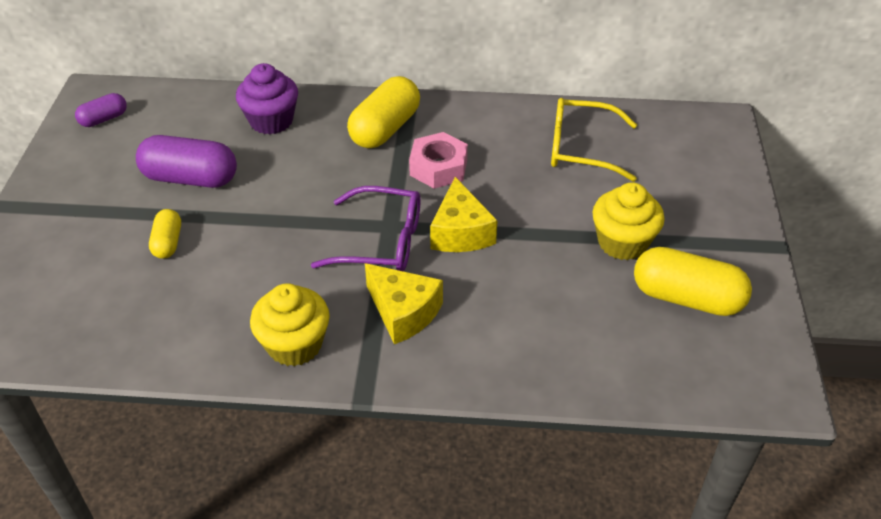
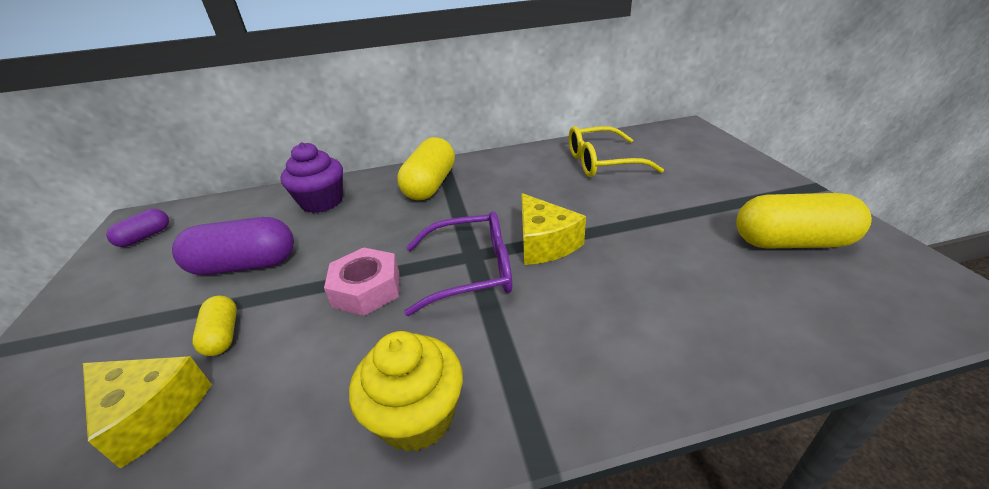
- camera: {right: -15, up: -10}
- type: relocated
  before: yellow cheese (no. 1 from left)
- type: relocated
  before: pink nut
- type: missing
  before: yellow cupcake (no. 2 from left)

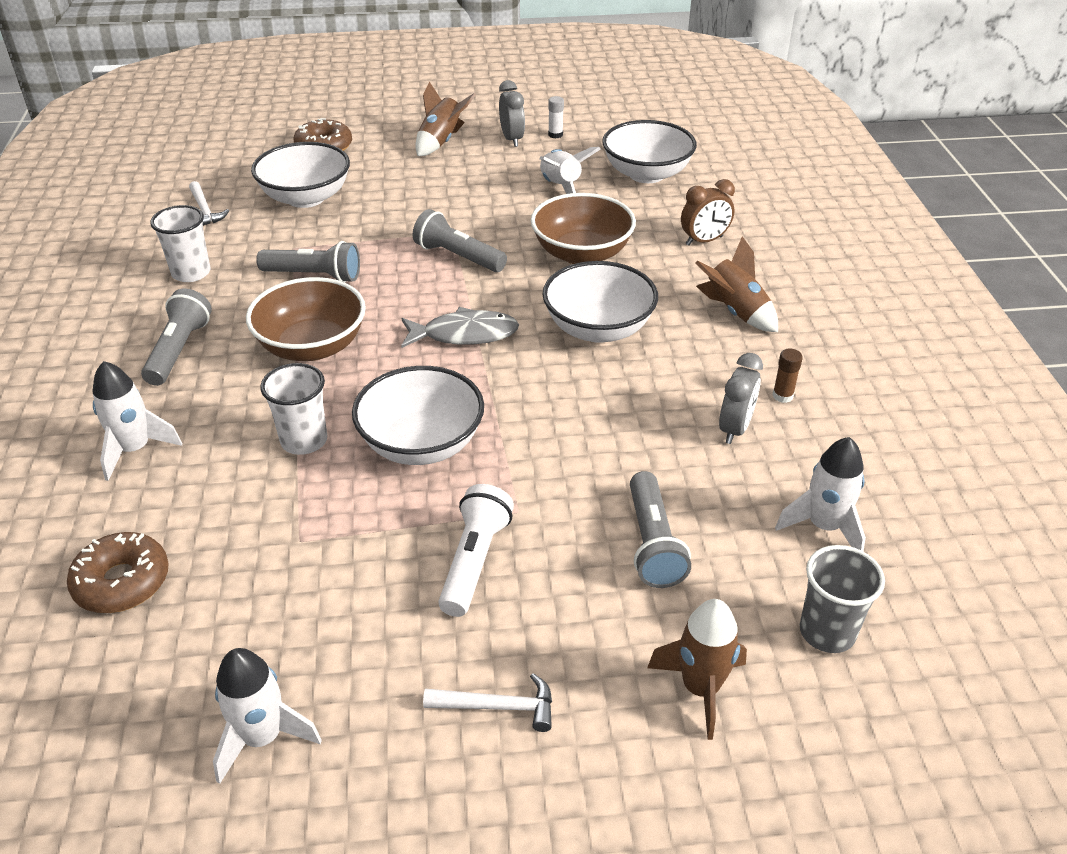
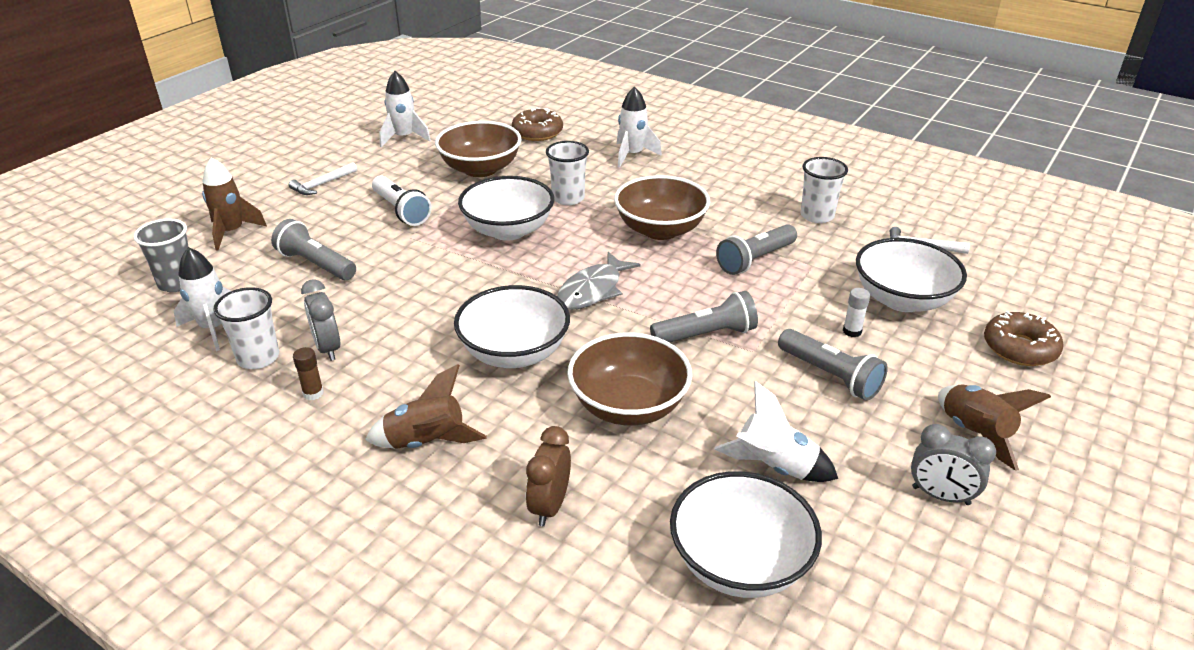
- camera: {right: 130, up: -5}
- type: relocated
  before: grey flashlight (no. 1 from left in the first image)
  after: grey flashlight (no. 4 from left)
- type: relocated
  before: white glue stick
- type: appeared
  after: white cup (no. 1 from left)
- type: appeared
  after: brown bowl (no. 1 from left)

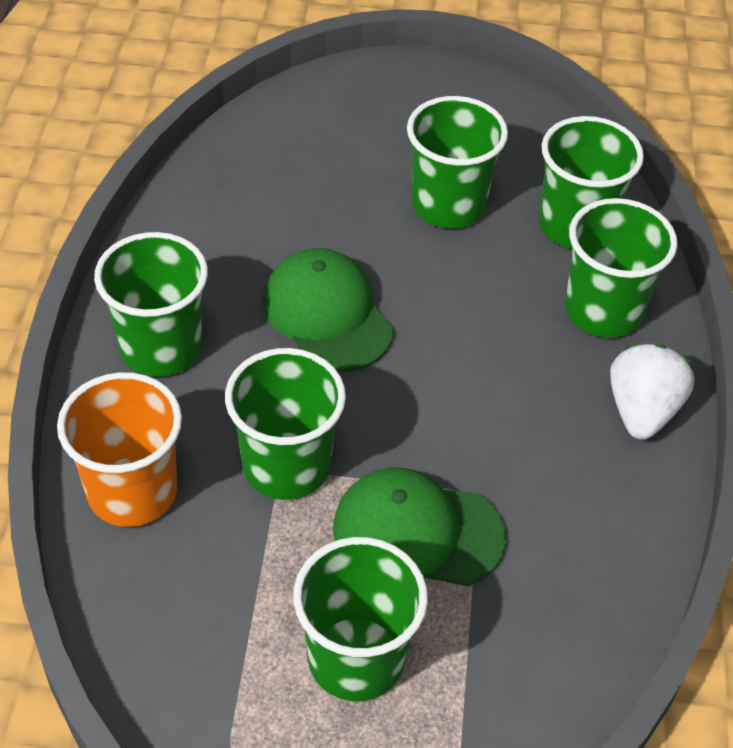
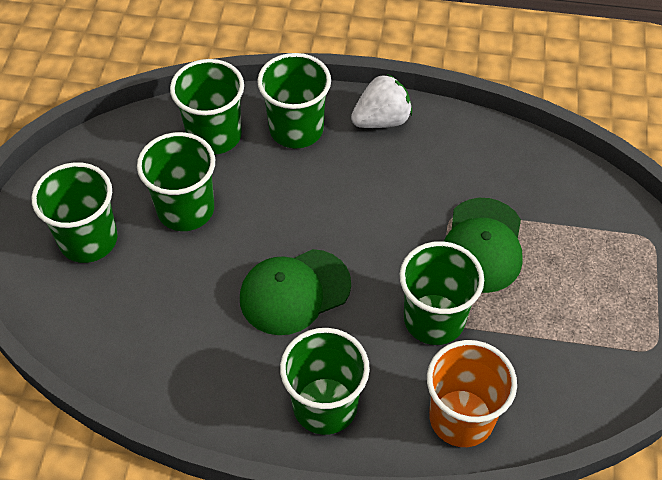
- camera: {right: -85, up: 5}
- type: relocated
  before: green cup (no. 3 from left in the first image)
  after: green cup (no. 1 from left)
- type: spun
  before: white strawberry
  turn: 135

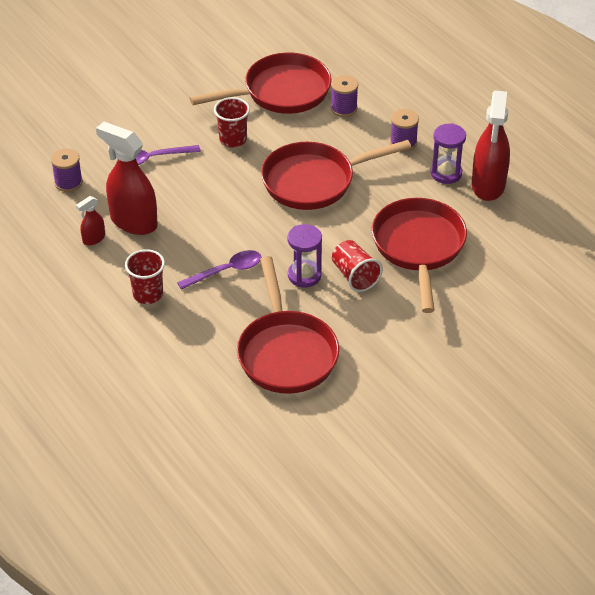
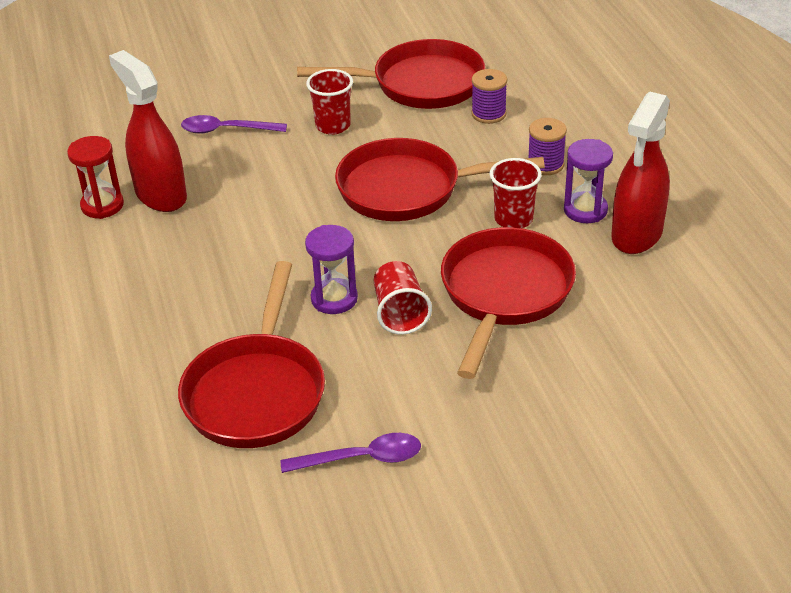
- camera: {right: 20, up: -5}
- type: missing
  before: purple spool (no. 1 from left)
- type: exchanged
  before: red spray bottle (no. 1 from left)
  after: red hourglass
- type: relocated
  before: red cup (no. 1 from left in the first image)
  after: red cup (no. 3 from left)
- type: relocated
  before: purple spoon (no. 2 from left)

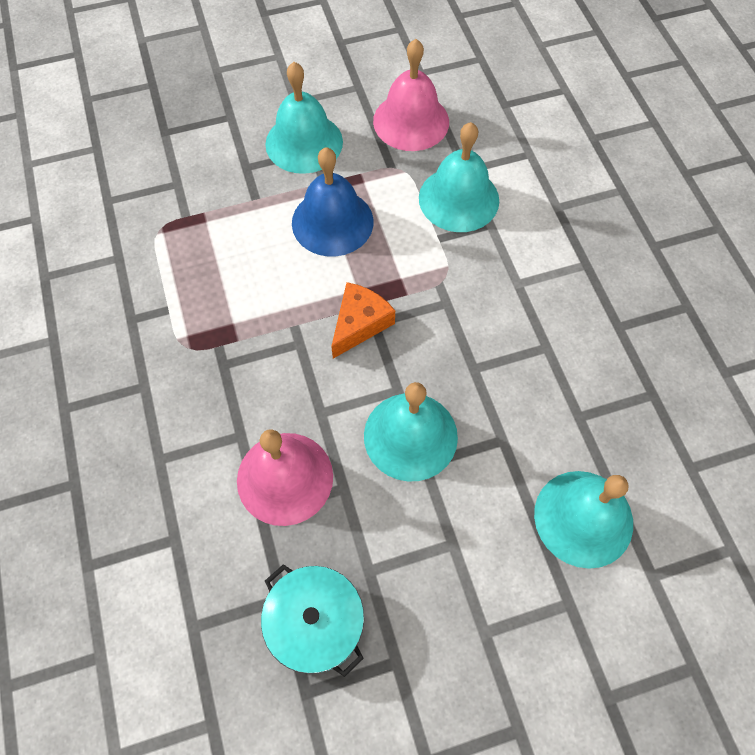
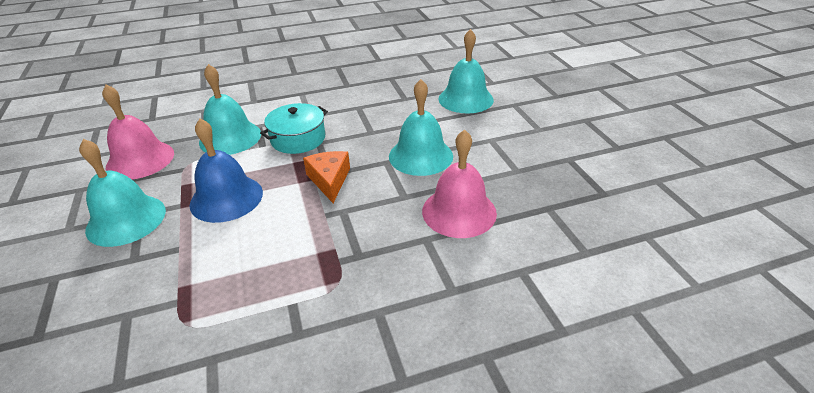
- camera: {right: -90, up: -25}
- type: relocated
  before: turquoise pot
- type: spun
  before: orange cheese
  turn: 45

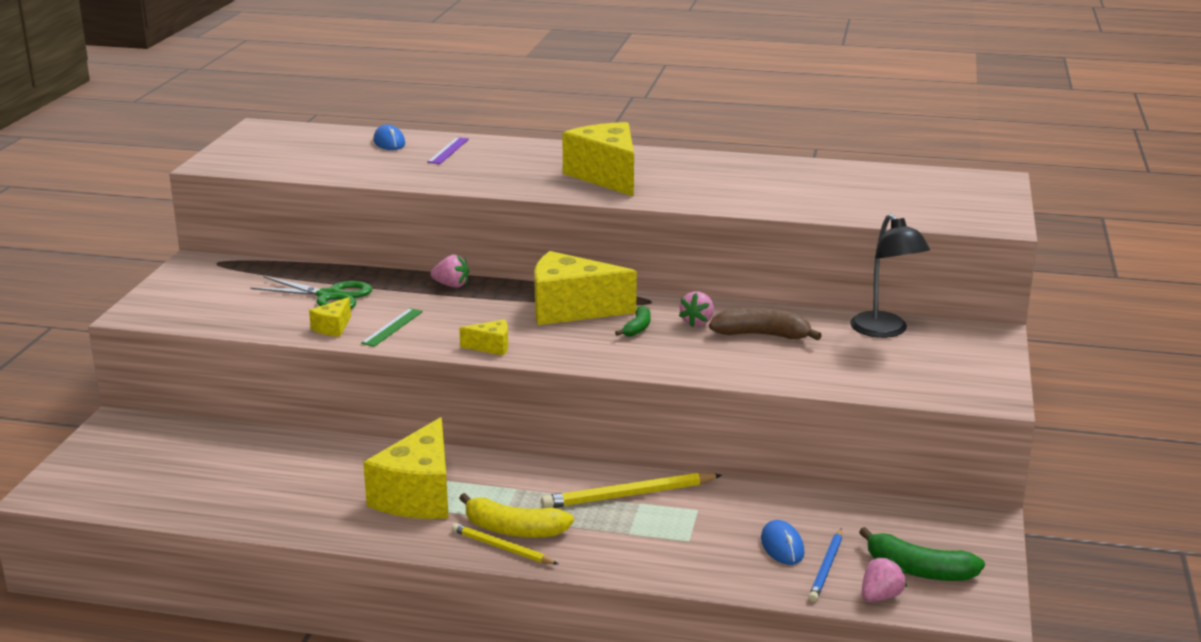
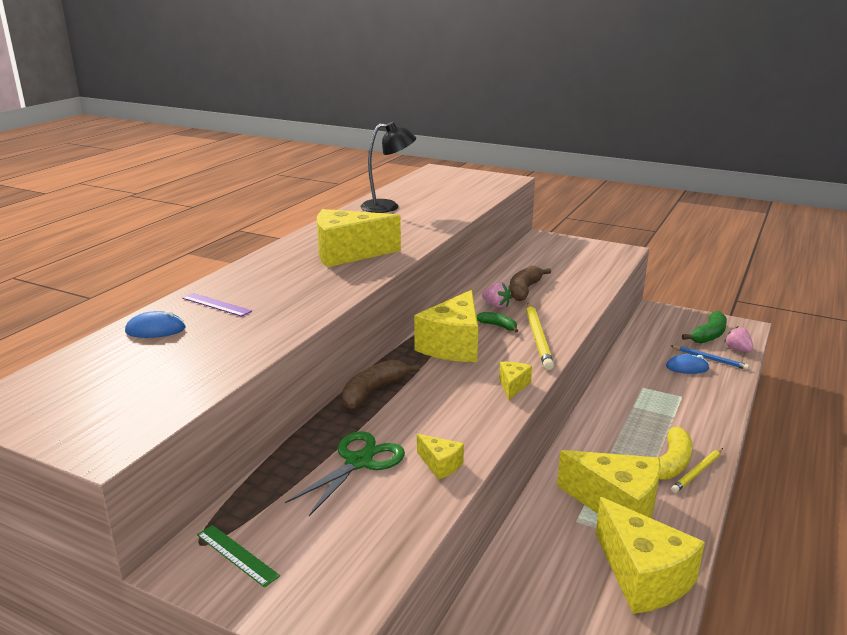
- camera: {right: -75, up: 0}
- type: relocated
  before: green ruler
- type: exchanged
  before: pink strawberry (no. 1 from left)
  after: brown banana (no. 1 from left)
- type: relocated
  before: yellow pencil (no. 2 from left in the first image)
  after: yellow pencil (no. 1 from left)
- type: relocated
  before: black lamp
- type: appeared
  after: yellow cheese (no. 6 from left)

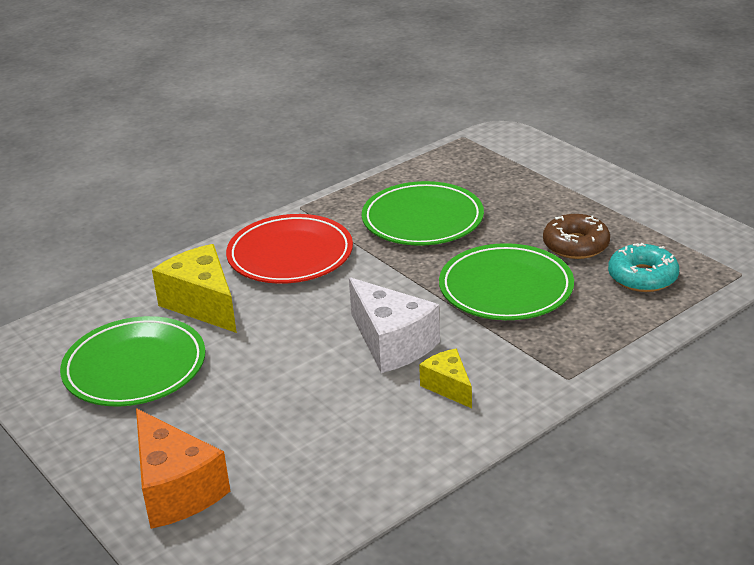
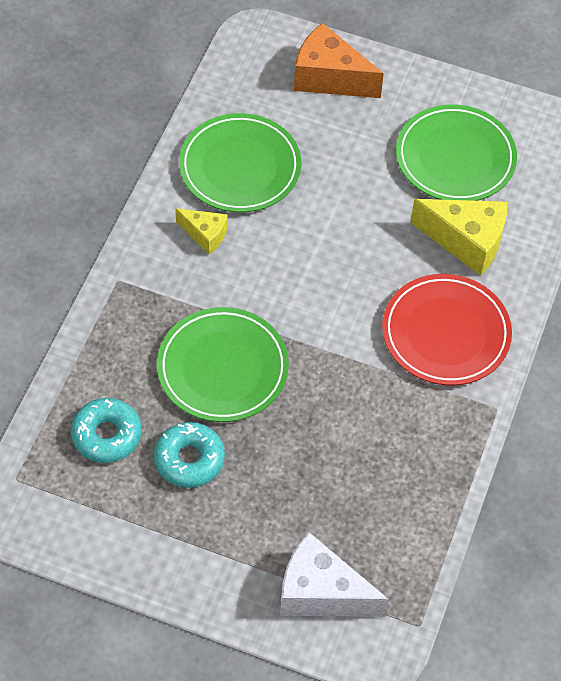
- camera: {right: 145, up: 25}
- type: relocated
  before: white cheese
- type: relocated
  before: green plate (no. 2 from left)
- type: colour
  before: brown donut
  after: turquoise donut (no. 2 from left)

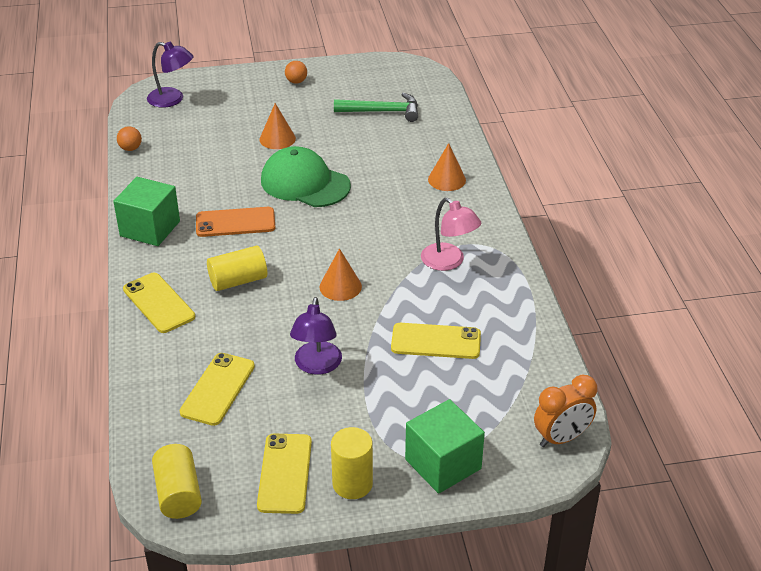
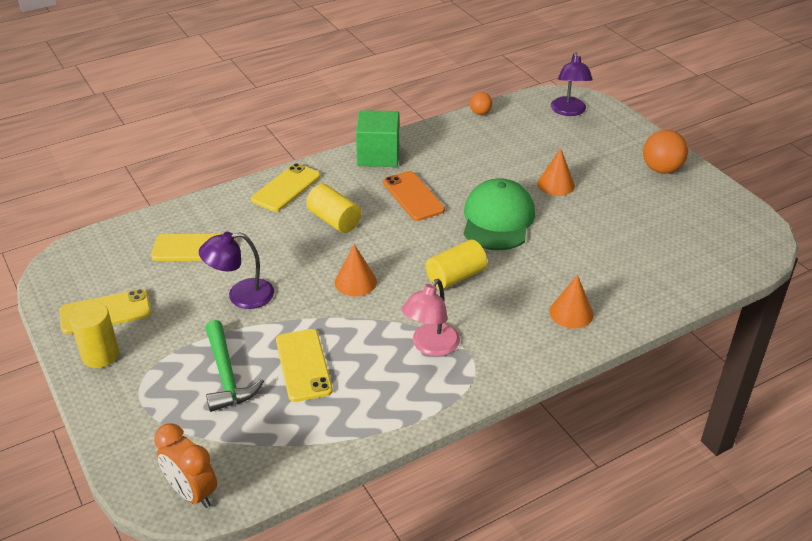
- camera: {right: 70, up: 0}
- type: relocated
  before: yellow cylinder (no. 1 from left in the first image)
  after: yellow cylinder (no. 3 from left)
- type: size
  before: orange ball (no. 2 from left)
  scale: 1.77
- type: relocated
  before: green hammer
- type: missing
  before: green cube (no. 2 from left)

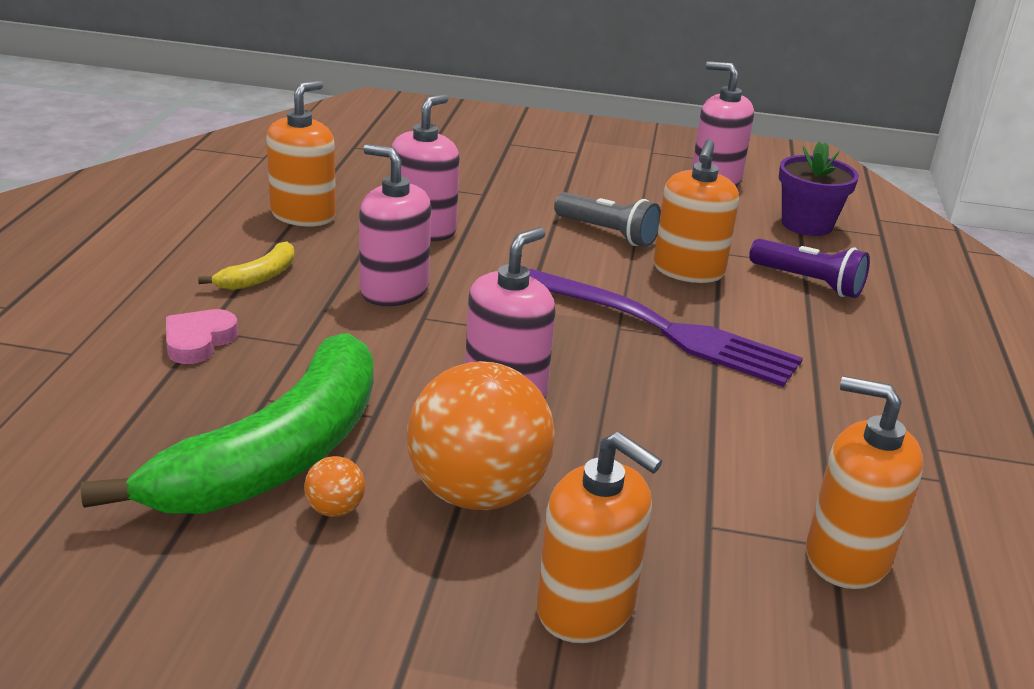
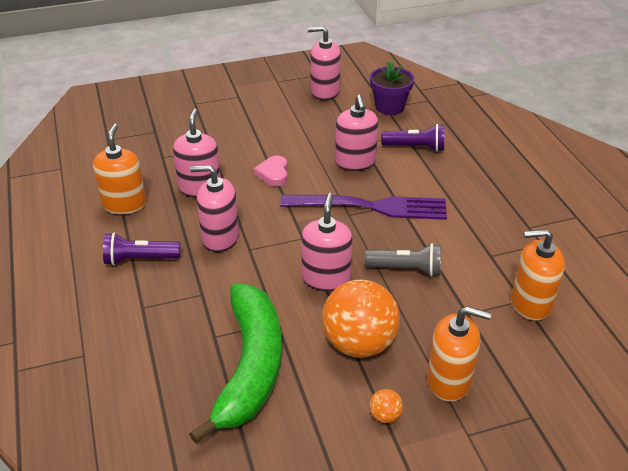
- camera: {right: -25, up: 10}
- type: relocated
  before: pink heart
- type: exchanged
  before: yellow banana
  after: purple flashlight (no. 1 from left)
- type: relocated
  before: orange ball (no. 1 from left in the first image)
  after: orange ball (no. 2 from left)
- type: relocated
  before: grey flashlight
- type: colour
  before: orange soap dispenser (no. 3 from left)
  after: pink soap dispenser (no. 5 from left)

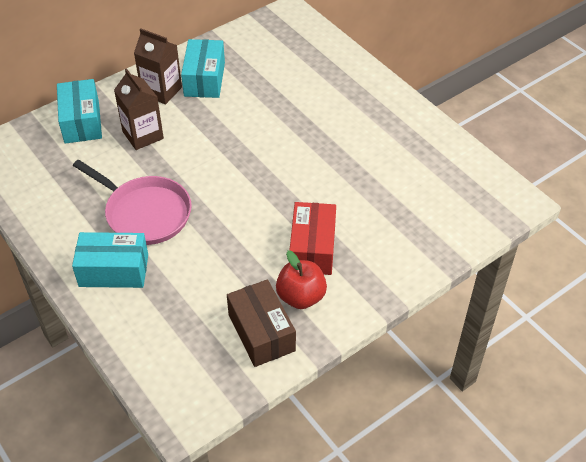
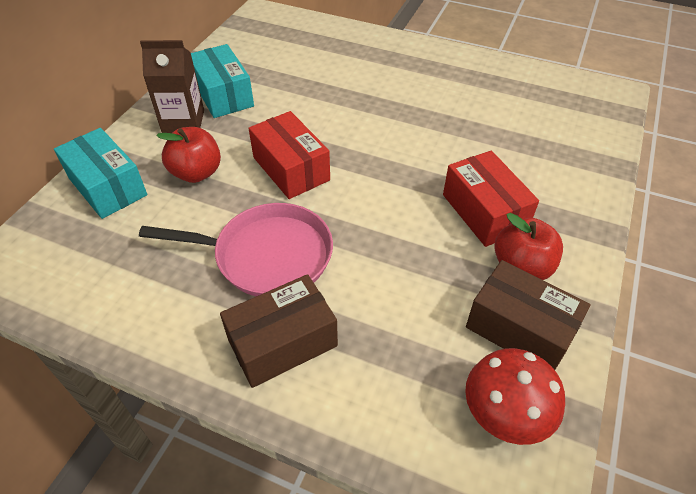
- camera: {right: -30, up: 0}
- type: colour
  before: turquoise box (no. 2 from left)
  after: brown box (no. 1 from left)
- type: exchanged
  before: brown carton (no. 1 from left)
  after: red apple (no. 1 from left)
- type: appeared
  after: red box (no. 1 from left)
- type: appeared
  after: red mushroom

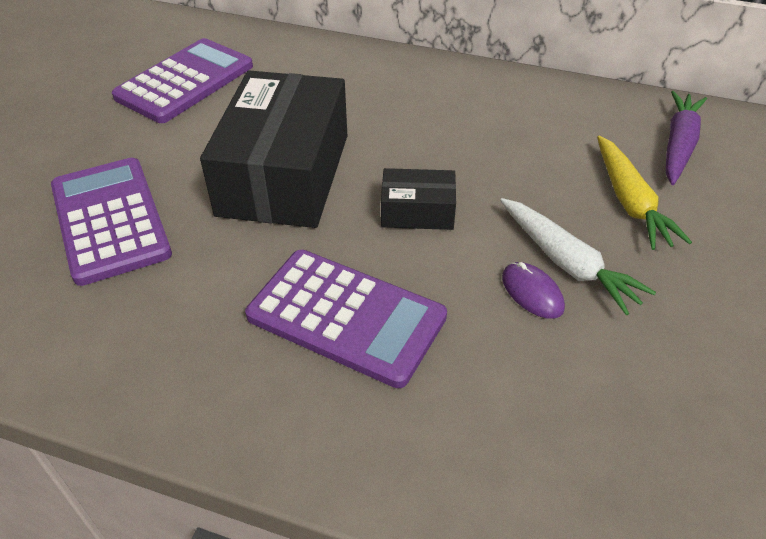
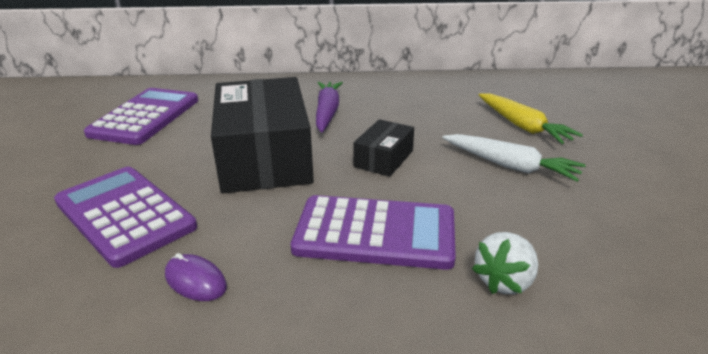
- camera: {right: -20, up: -15}
- type: spun
  before: black box (no. 2 from left)
  turn: -45
- type: relocated
  before: purple mouse
- type: relocated
  before: purple carrot
- type: appeared
  after: white strawberry

